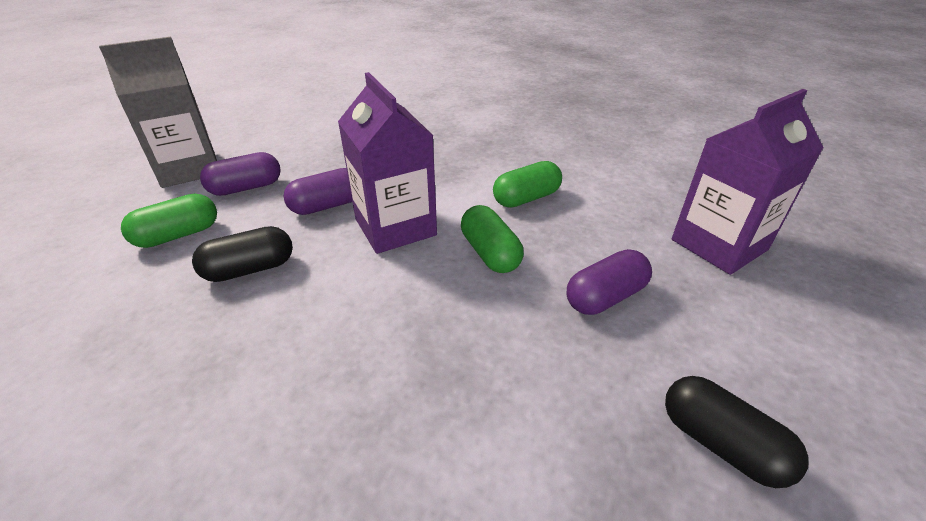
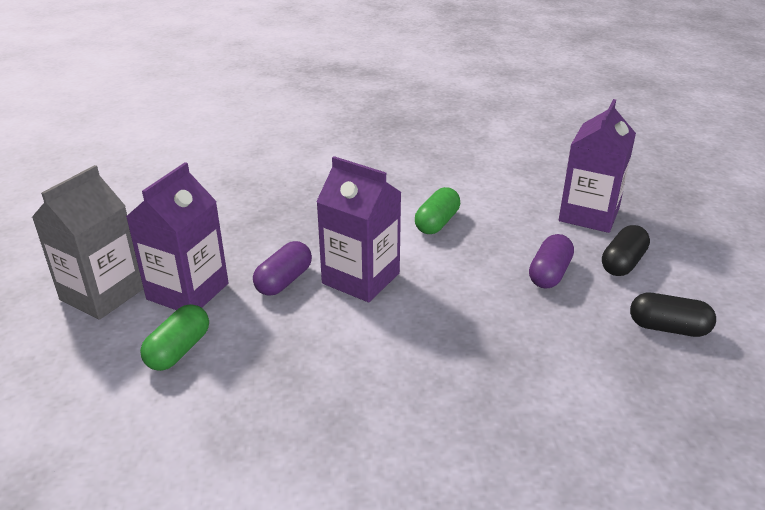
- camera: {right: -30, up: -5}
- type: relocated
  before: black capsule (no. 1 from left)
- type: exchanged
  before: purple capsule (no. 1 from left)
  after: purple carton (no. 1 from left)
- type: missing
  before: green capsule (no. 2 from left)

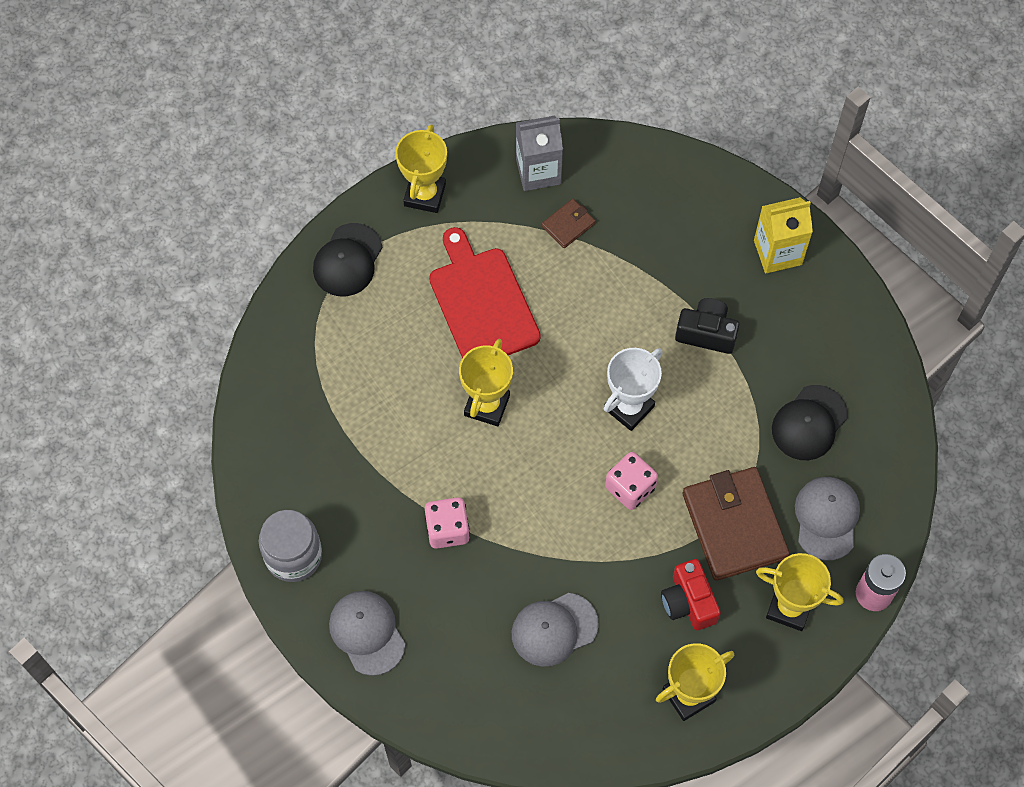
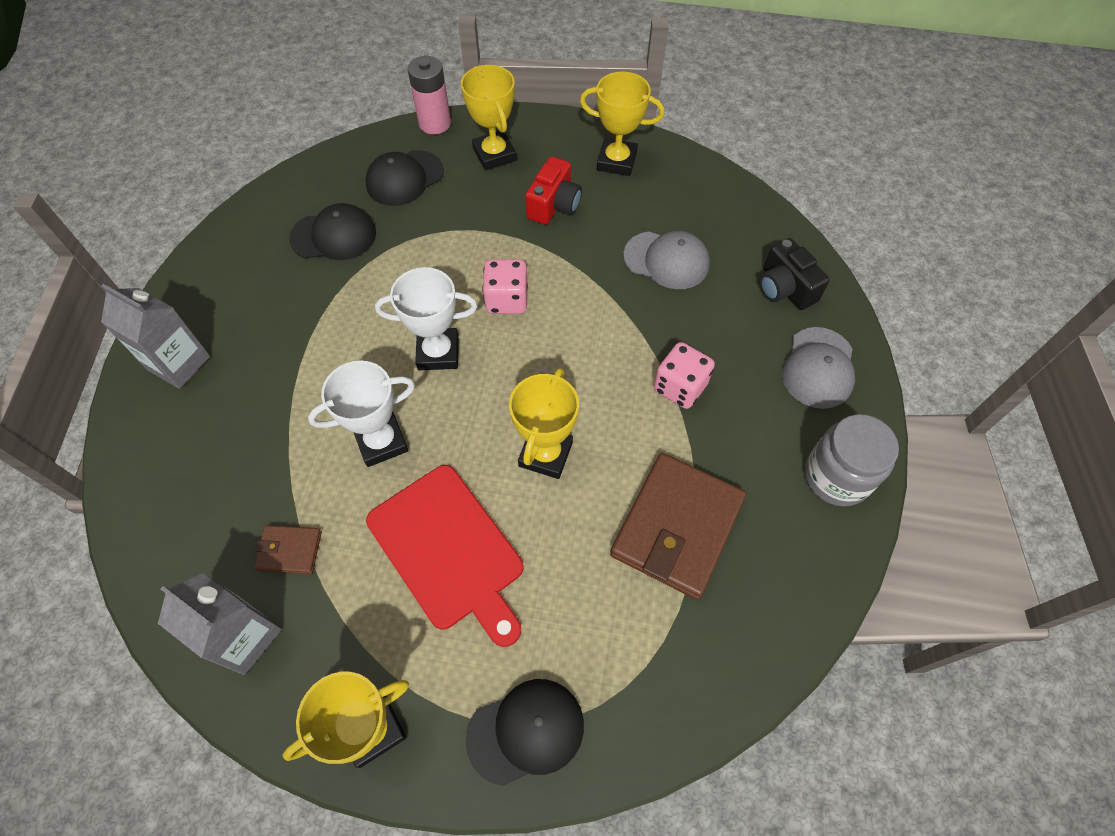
- camera: {right: -135, up: -5}
- type: spun
  before: red cutting board
  turn: -60
- type: spun
  before: yellow trophy (no. 2 from left in the first image)
  turn: -45
- type: relocated
  before: black camera
- type: relocated
  before: brown wallet (no. 2 from left)
- type: colour
  before: yellow carton
  after: grey carton (no. 1 from left)
- type: colour
  before: grey cap (no. 3 from left)
  after: black cap (no. 2 from left)
- type: appeared
  after: white trophy (no. 1 from left)

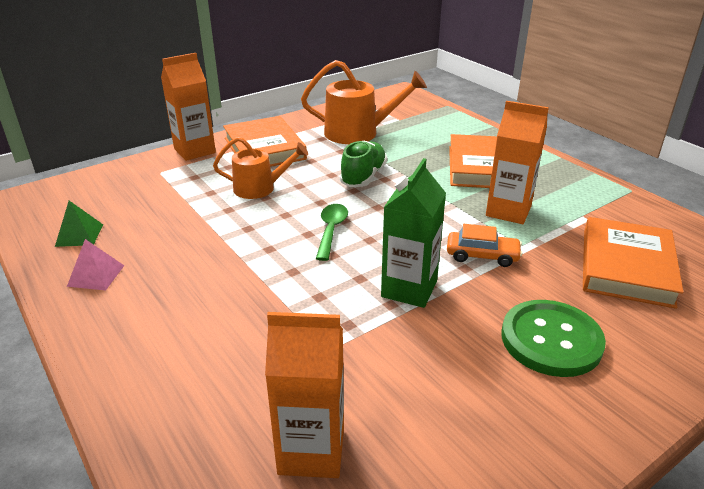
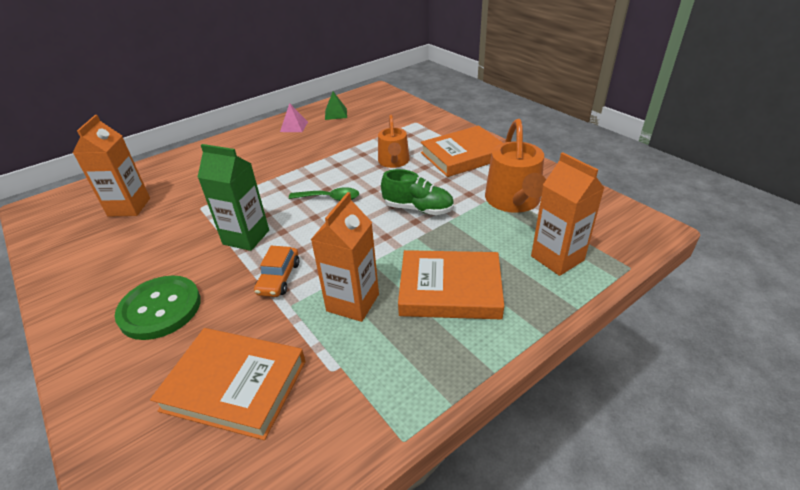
- camera: {right: 90, up: 5}
- type: relocated
  before: orange carton (no. 1 from left in the first image)
  after: orange carton (no. 3 from left)

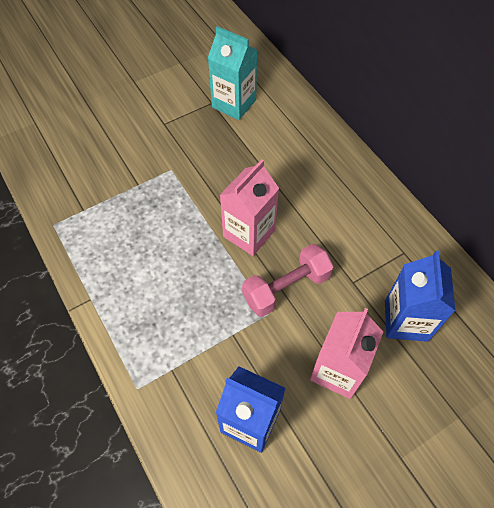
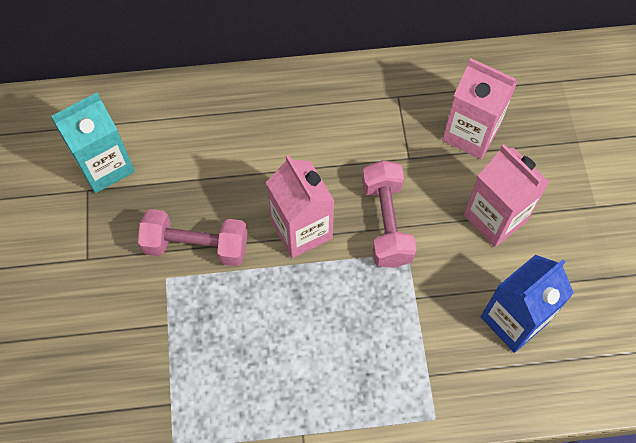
- camera: {right: -65, up: 5}
- type: colour
  before: blue carton (no. 2 from left)
  after: pink carton (no. 2 from left)
- type: appeared
  after: pink dumbbell (no. 1 from left)

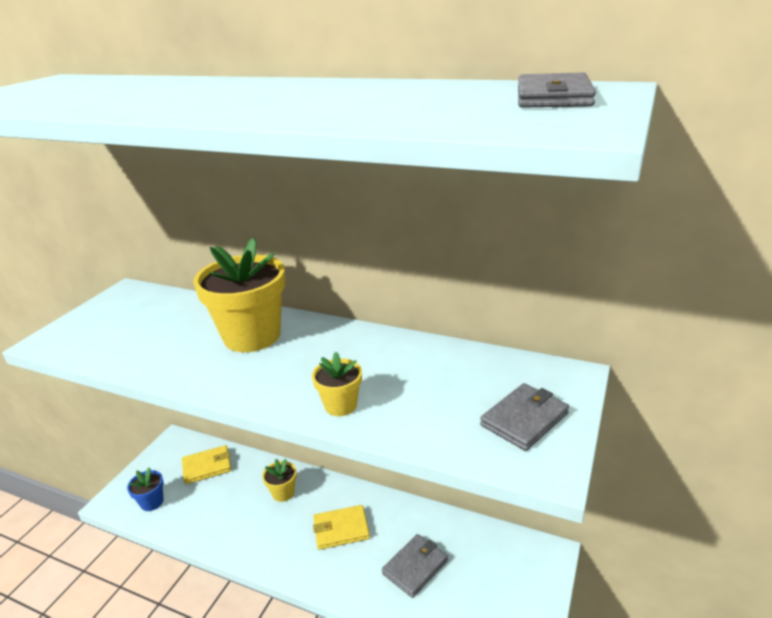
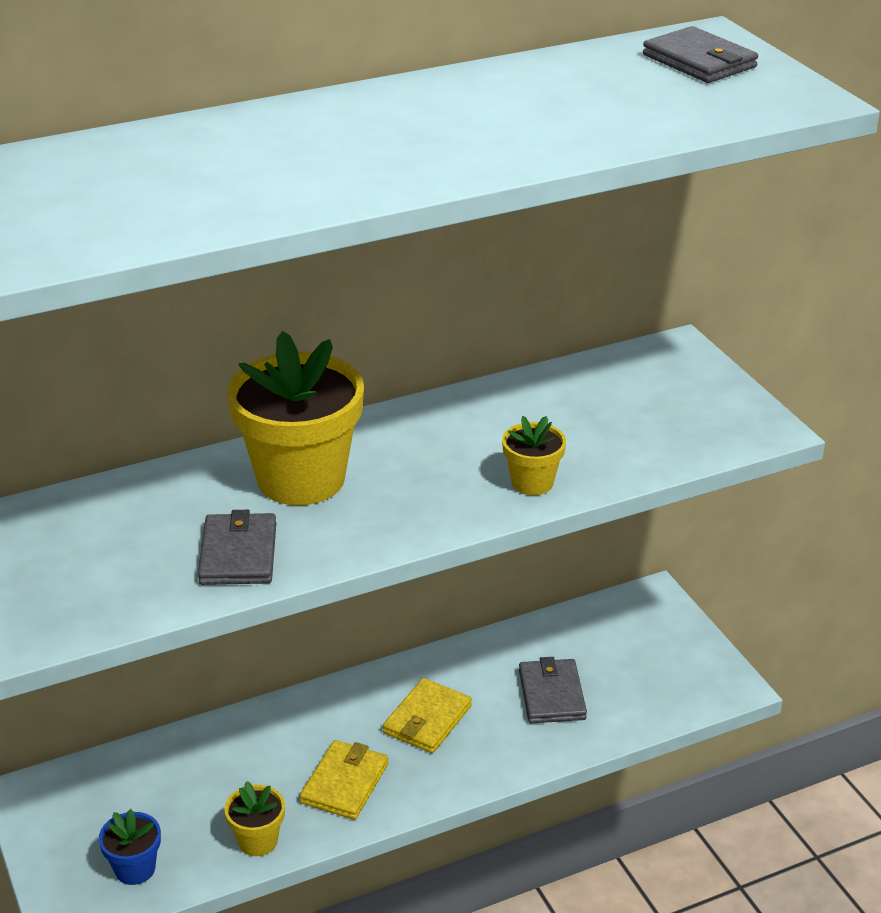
- camera: {right: -50, up: 5}
- type: relocated
  before: yellow wallet (no. 1 from left)
- type: relocated
  before: yellow flower pot (no. 2 from left in the first image)
  after: yellow flower pot (no. 1 from left)
- type: relocated
  before: grey wallet (no. 2 from left in the first image)
  after: grey wallet (no. 1 from left)

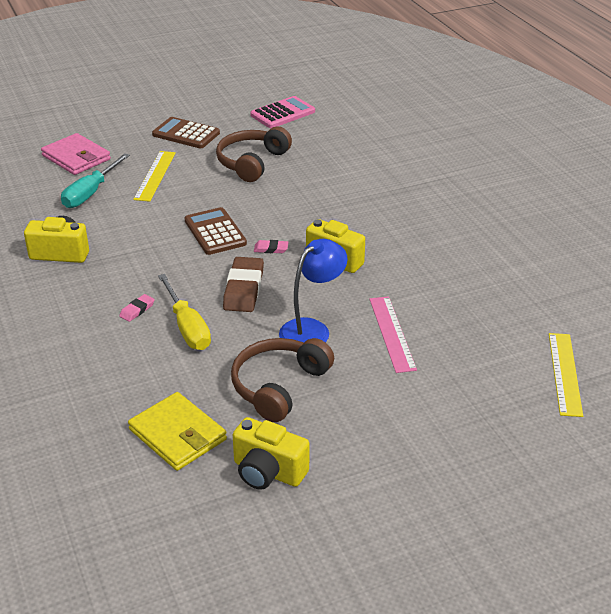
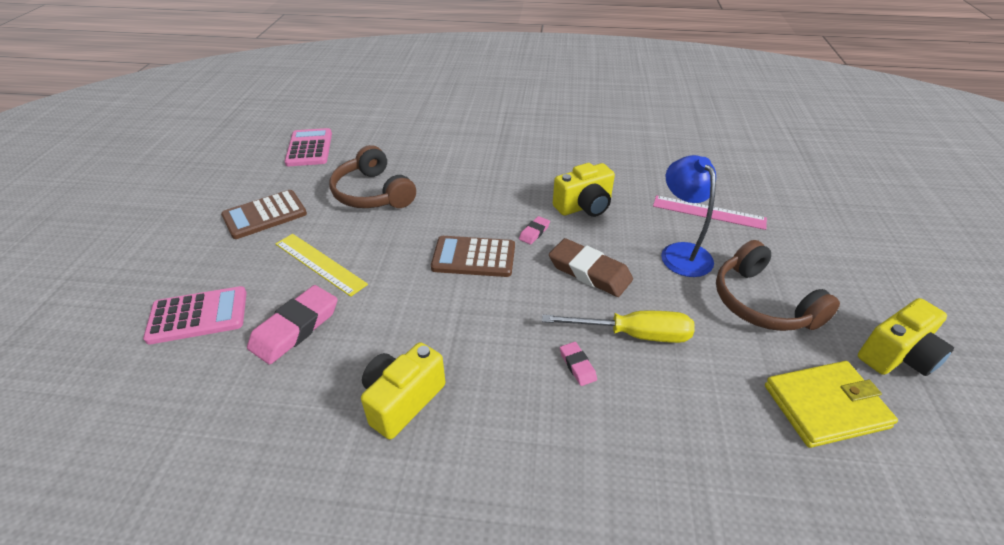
- camera: {right: -60, up: 5}
- type: exchanged
  before: pink wallet
  after: pink calculator (no. 1 from left)
- type: exchanged
  before: turquoise screwdriver
  after: pink eraser (no. 1 from left)
- type: missing
  before: yellow ruler (no. 2 from left)

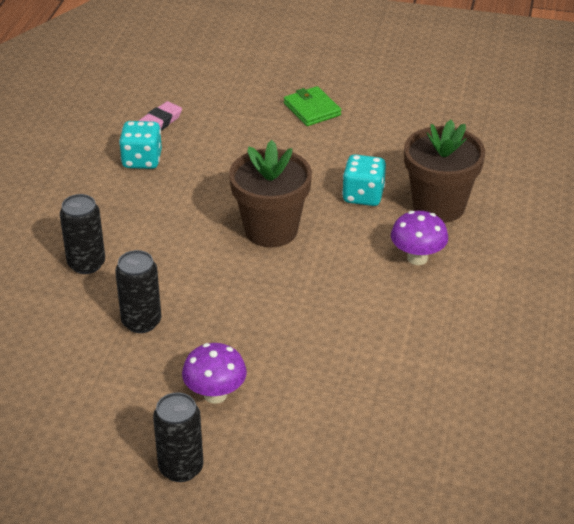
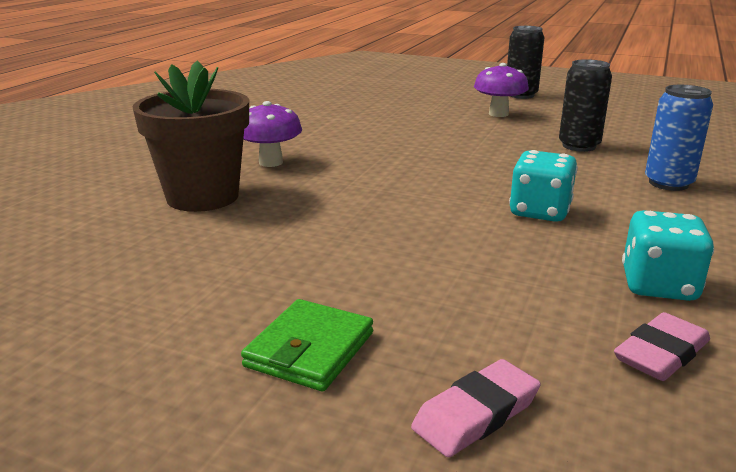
- camera: {right: -170, up: -15}
- type: colour
  before: black can (no. 1 from left)
  after: blue can
- type: missing
  before: brown flower pot (no. 1 from left)
- type: spun
  before: green wallet
  turn: 45
- type: relocated
  before: turquoise dice (no. 2 from left in the first image)
  after: turquoise dice (no. 1 from left)
- type: appeared
  after: pink eraser (no. 1 from left)

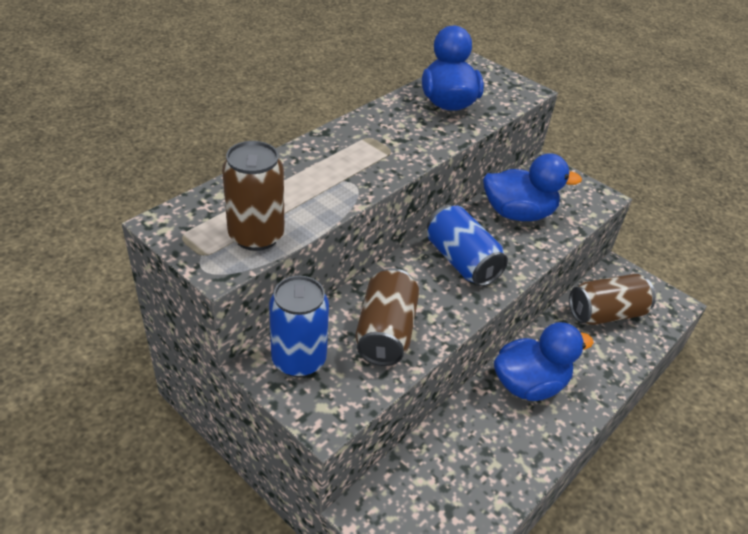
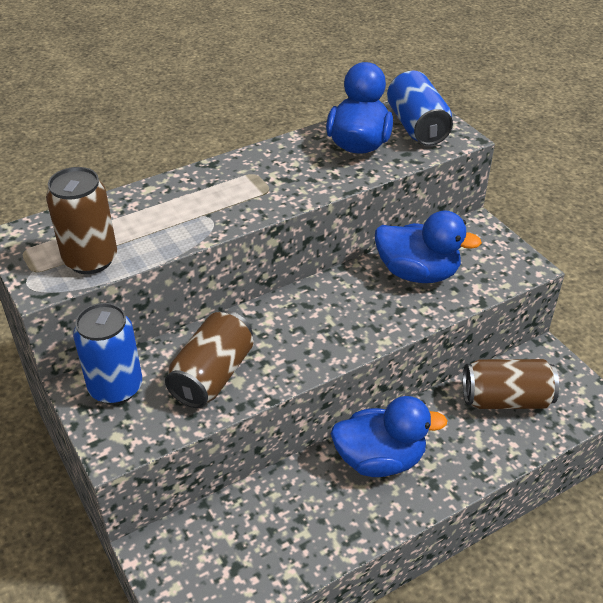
- camera: {right: 20, up: 0}
- type: relocated
  before: blue can (no. 2 from left)

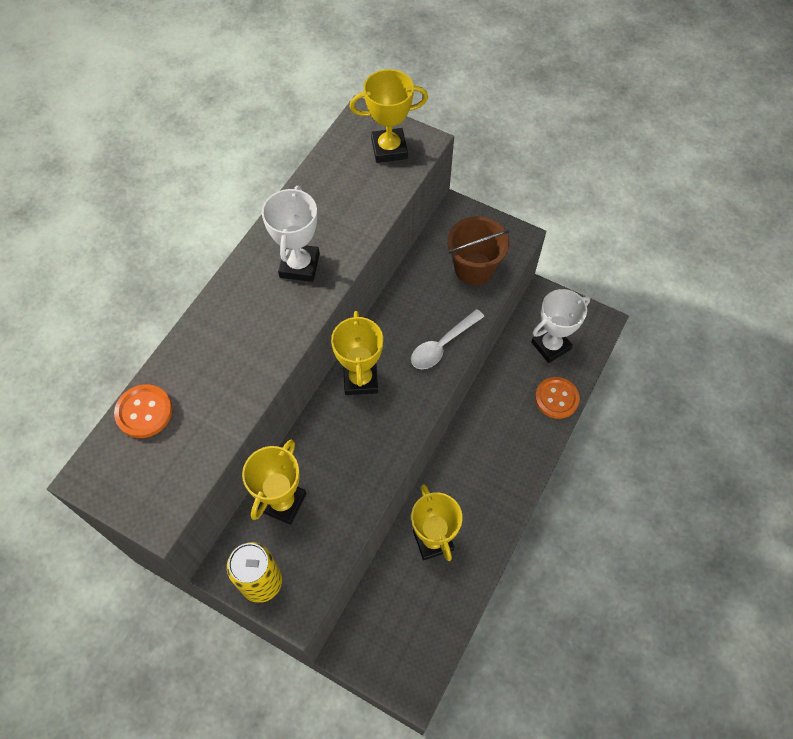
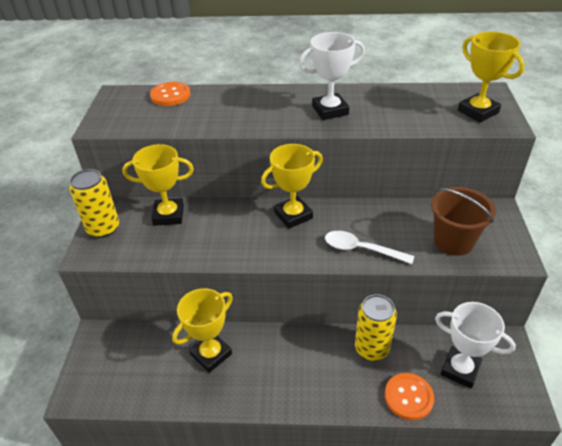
- camera: {right: 65, up: -20}
- type: appeared
  after: yellow can (no. 2 from left)

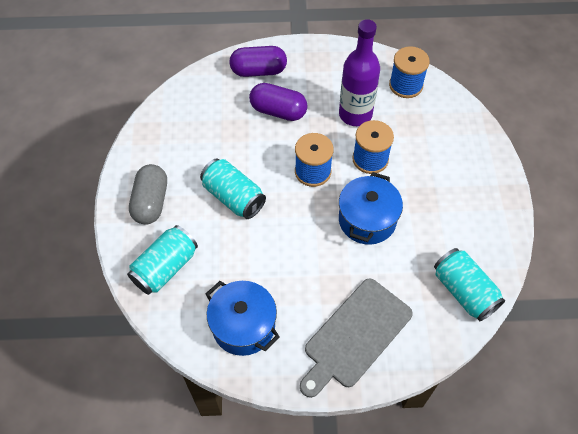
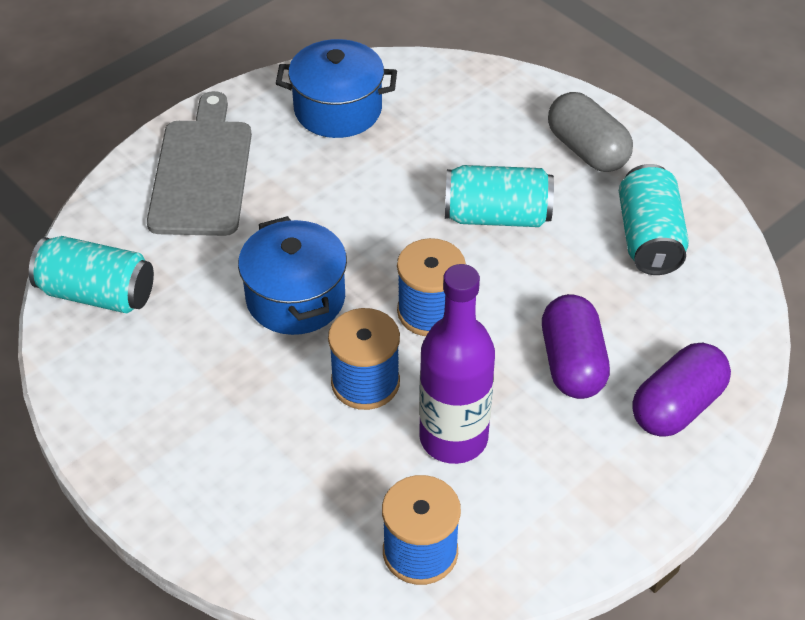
- camera: {right: 140, up: -10}
- type: relocated
  before: turquoise can (no. 1 from left in the first image)
  after: turquoise can (no. 3 from left)
- type: spun
  before: purple capsule (no. 2 from left in the first image)
  turn: -75

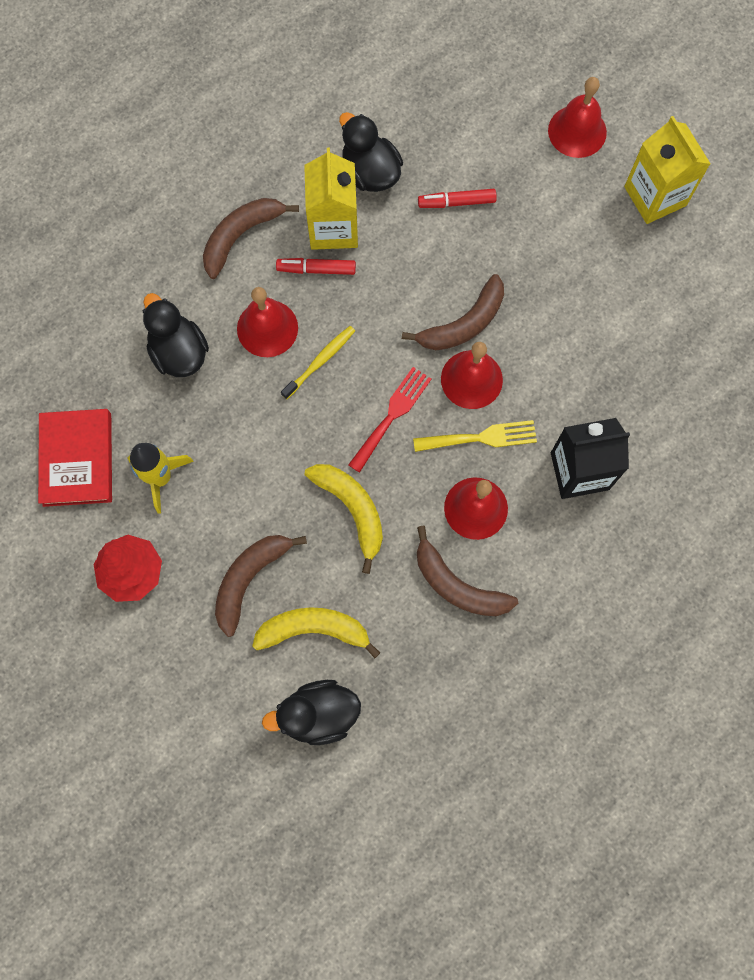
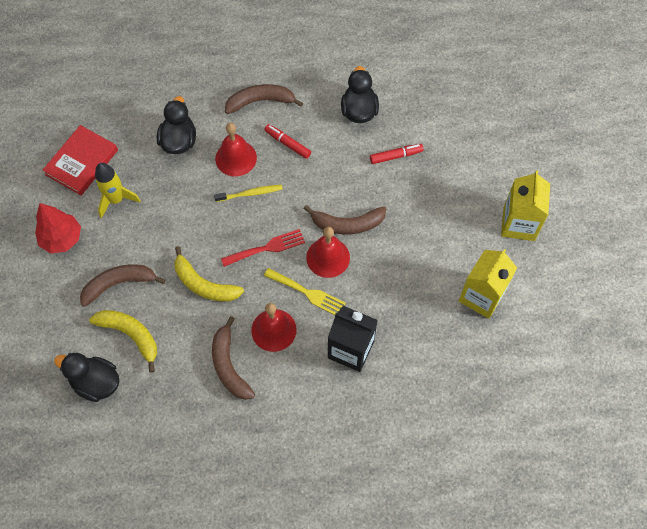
- camera: {right: 35, up: -10}
- type: relocated
  before: yellow carton (no. 1 from left)
- type: spun
  before: yellow banana (no. 2 from left)
  turn: 120
- type: spun
  before: red marker (no. 2 from left)
  turn: 135
- type: missing
  before: red bell (no. 4 from left)

